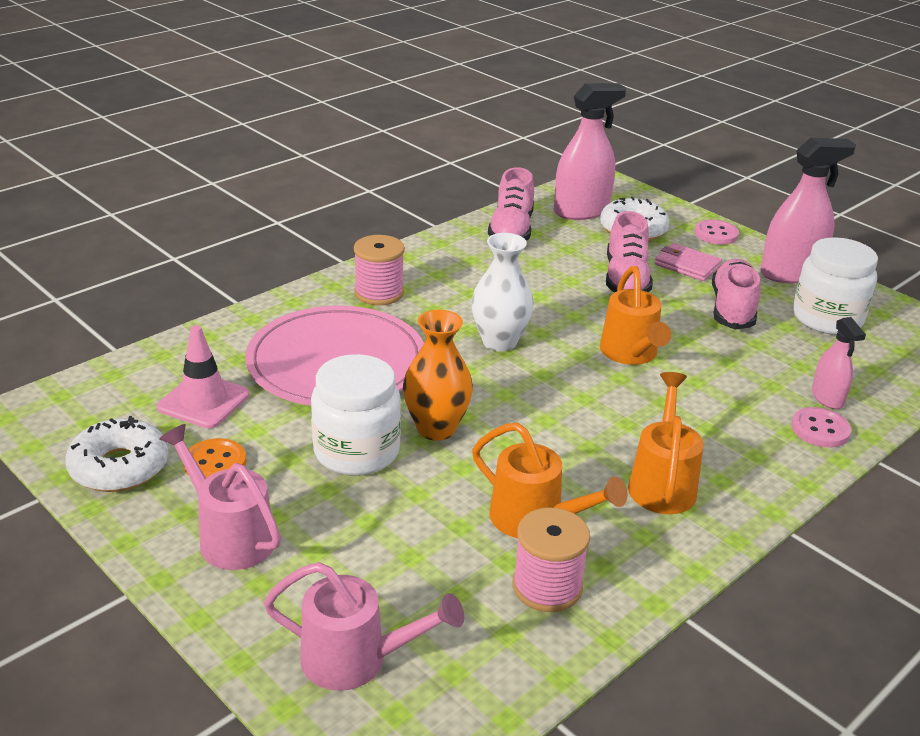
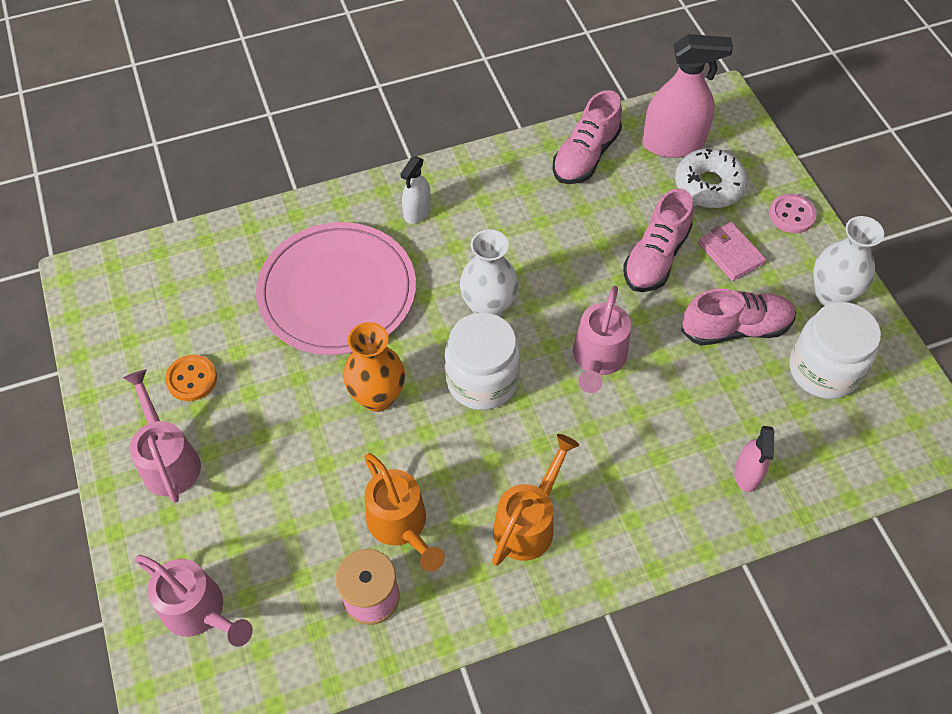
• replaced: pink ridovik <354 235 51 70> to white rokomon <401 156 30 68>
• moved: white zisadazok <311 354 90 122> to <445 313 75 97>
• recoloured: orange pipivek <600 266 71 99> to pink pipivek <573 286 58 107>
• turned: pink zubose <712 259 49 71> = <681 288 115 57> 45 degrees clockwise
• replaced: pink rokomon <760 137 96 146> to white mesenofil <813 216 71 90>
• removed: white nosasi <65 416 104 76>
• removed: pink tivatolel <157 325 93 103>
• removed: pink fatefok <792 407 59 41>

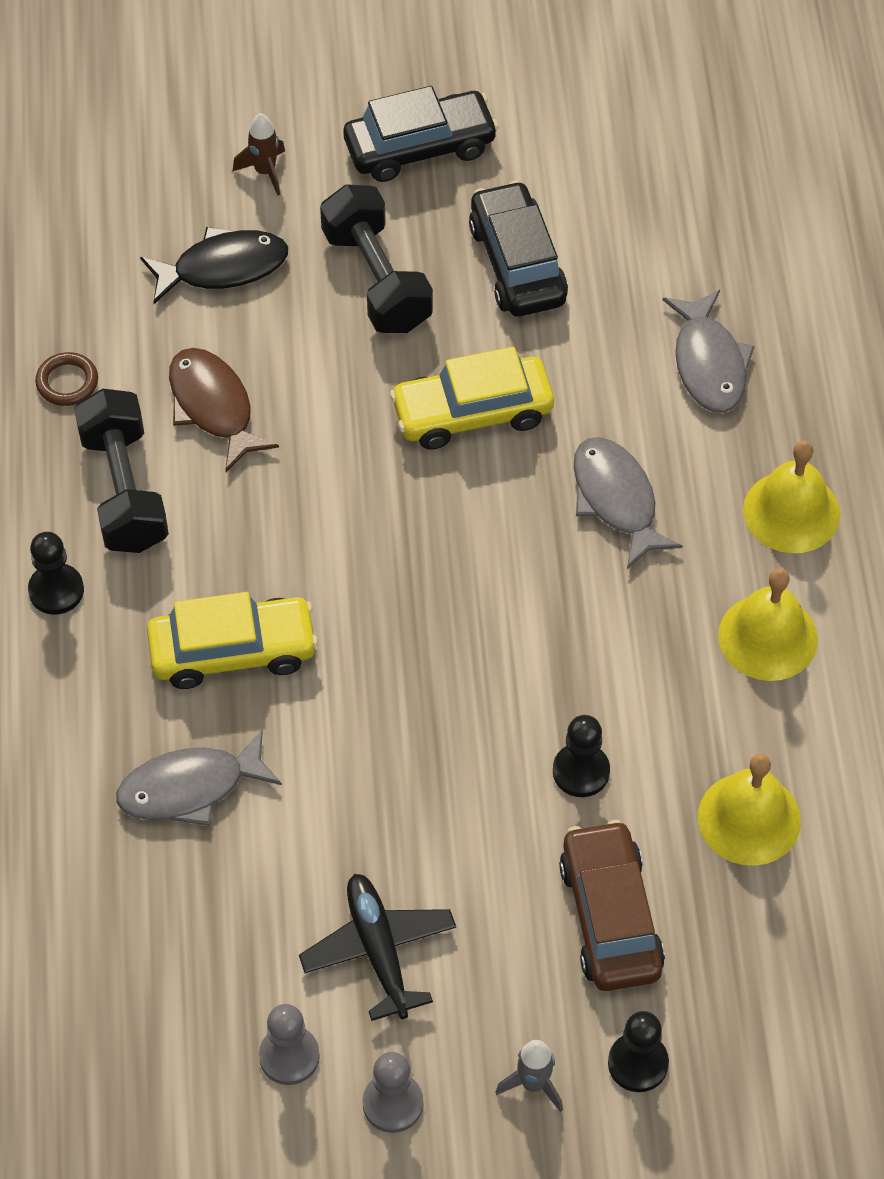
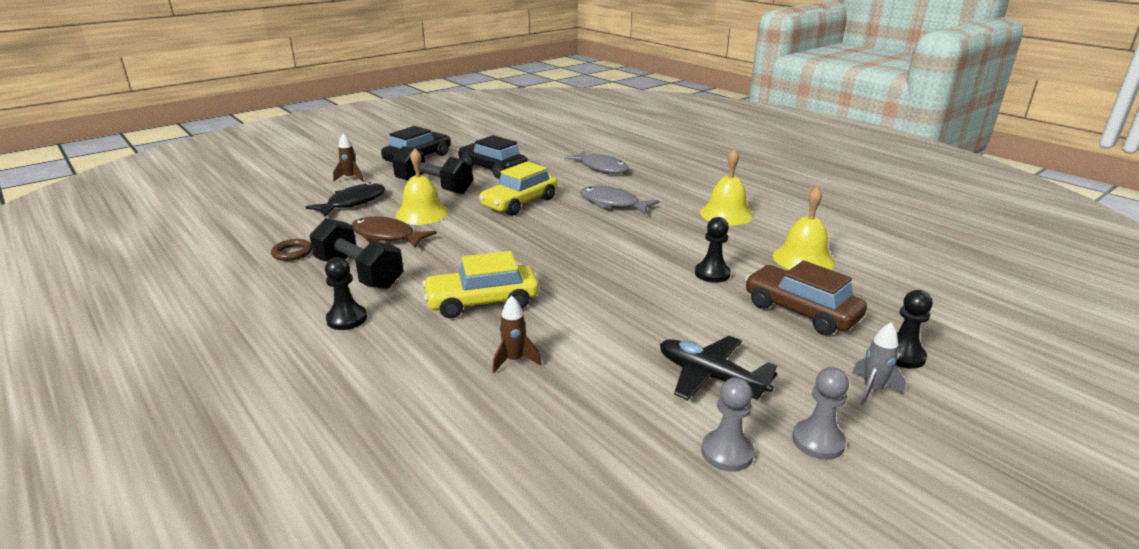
• moved: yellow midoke <743 441 97 112> to <396 149 53 76>
• turned: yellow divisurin <147 592 171 97> = <422 251 117 67> 150 degrees counterclockwise
• replaced: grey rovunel <116 730 166 96> to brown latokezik <492 295 50 78>

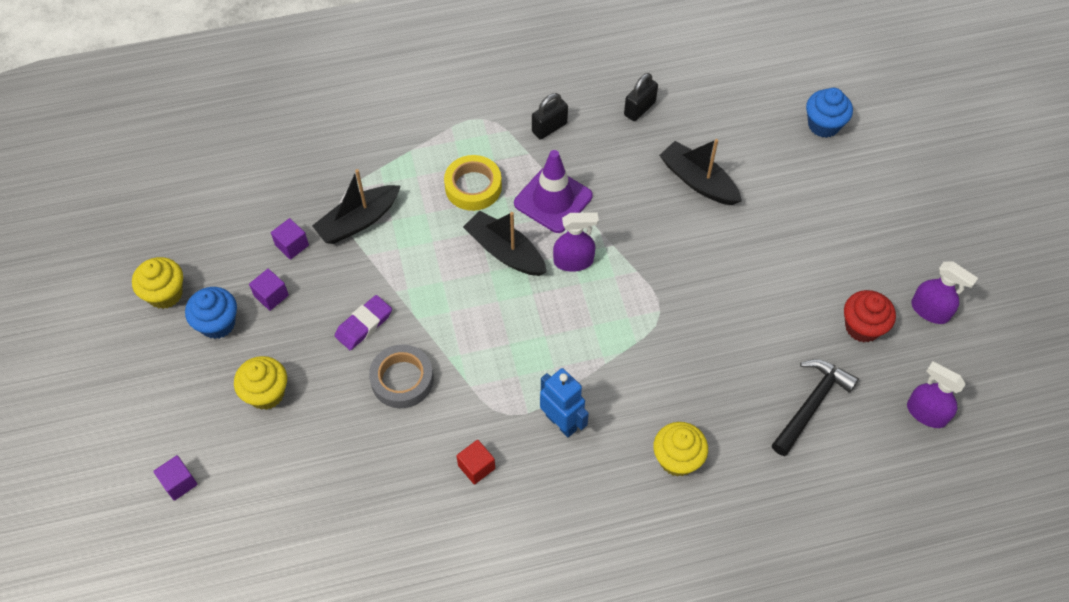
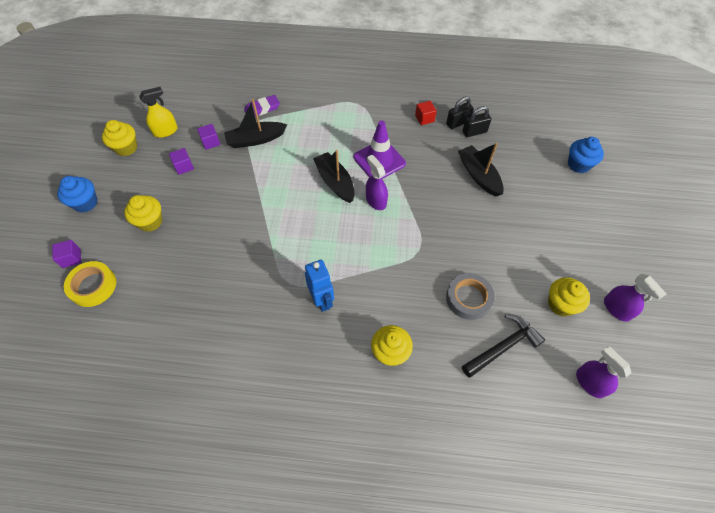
• moved: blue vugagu <185 287 52 52> to <57 176 41 36>
• moved: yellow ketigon <444 155 58 56> to <64 261 52 46>
• added: yellow rokomon <139 87 39 51>
• moved: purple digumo <335 295 57 55> to <244 95 36 22>
• turned: purple rokomon <553 212 46 60> = <366 155 22 55> 135 degrees counterclockwise
• moved: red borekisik <457 440 38 45> to <415 101 22 24>
• moved: grey ketigon <369 344 65 64> to <446 273 49 47>
• moved: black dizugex <532 93 36 46> to <462 106 30 31>
• recoloured: red vugagu <844 290 52 53> to yellow vugagu <548 277 42 39>

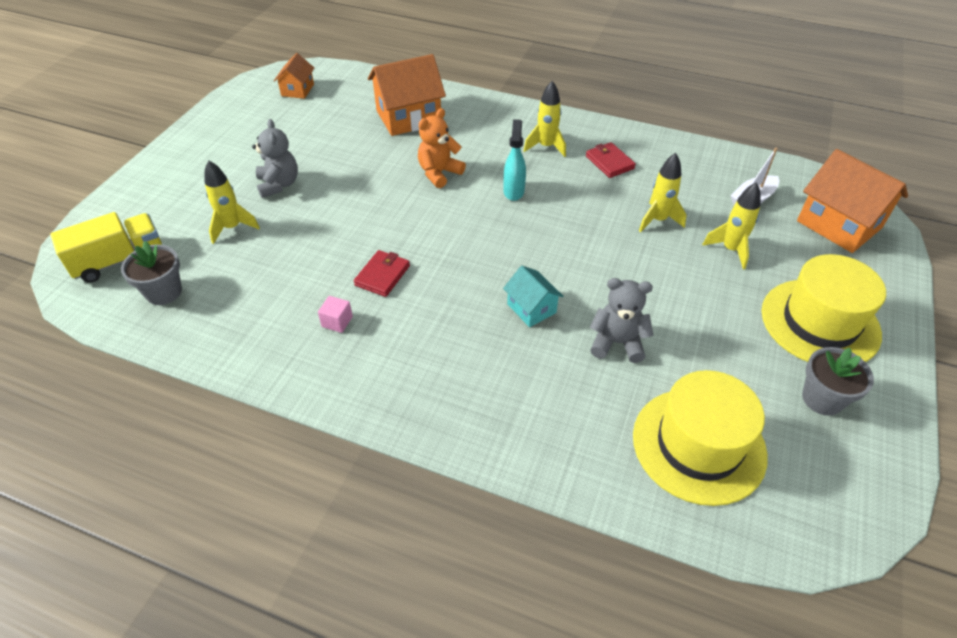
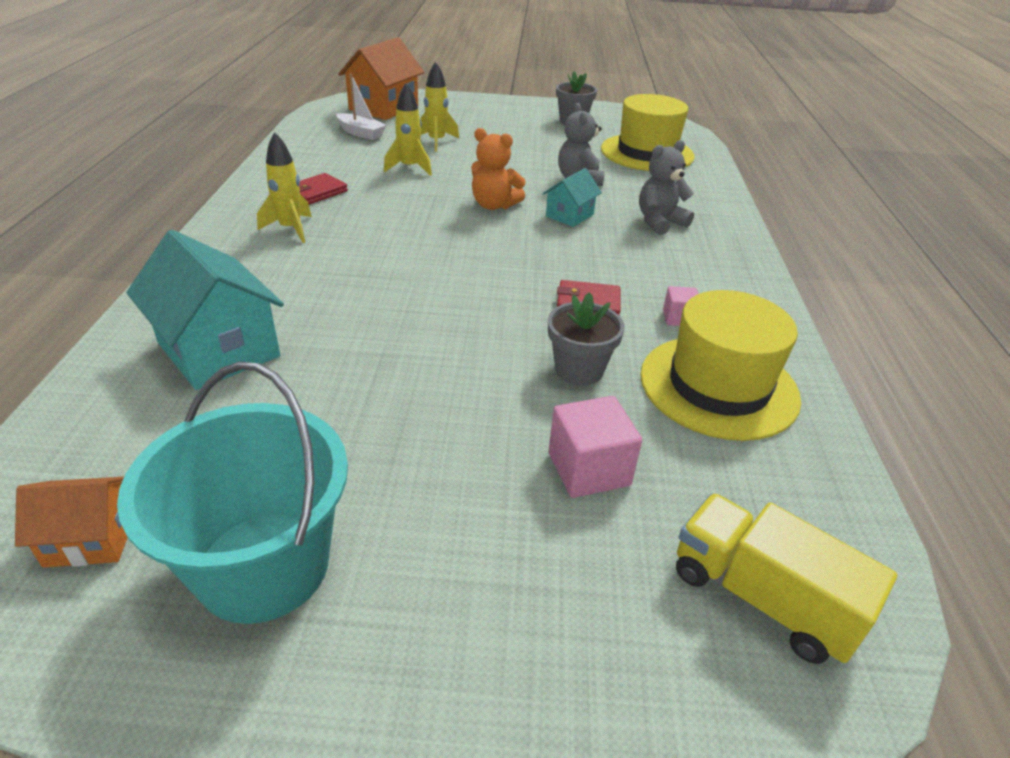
• added: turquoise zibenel <117 362 231 262>
• recoloured: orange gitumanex <368 54 78 82> to turquoise gitumanex <126 230 158 160>
• moved: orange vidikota <418 108 48 80> to <471 128 55 82>
• moved: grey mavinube <121 241 61 64> to <548 292 77 94>
• replaced: yellow latokezik <204 160 56 84> to pink borekisik <549 396 93 102>
• moved: grey vidikota <252 119 46 79> to <639 140 55 95>
• moved: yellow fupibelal <761 254 125 108> to <640 290 161 151>
• removed: turquoise rokomon <504 119 22 82>

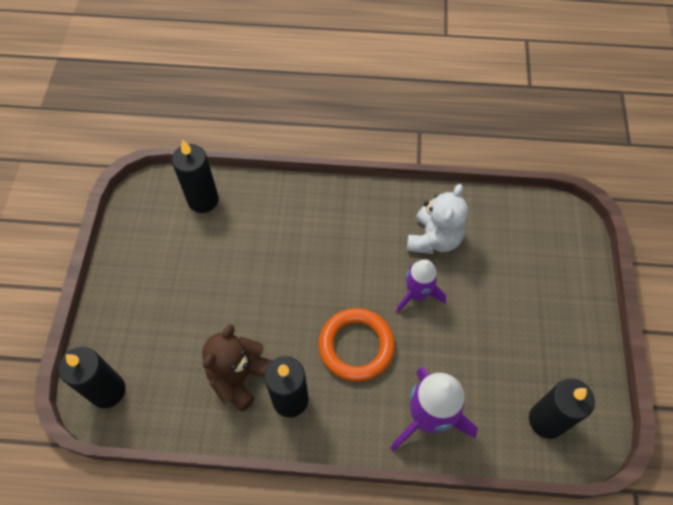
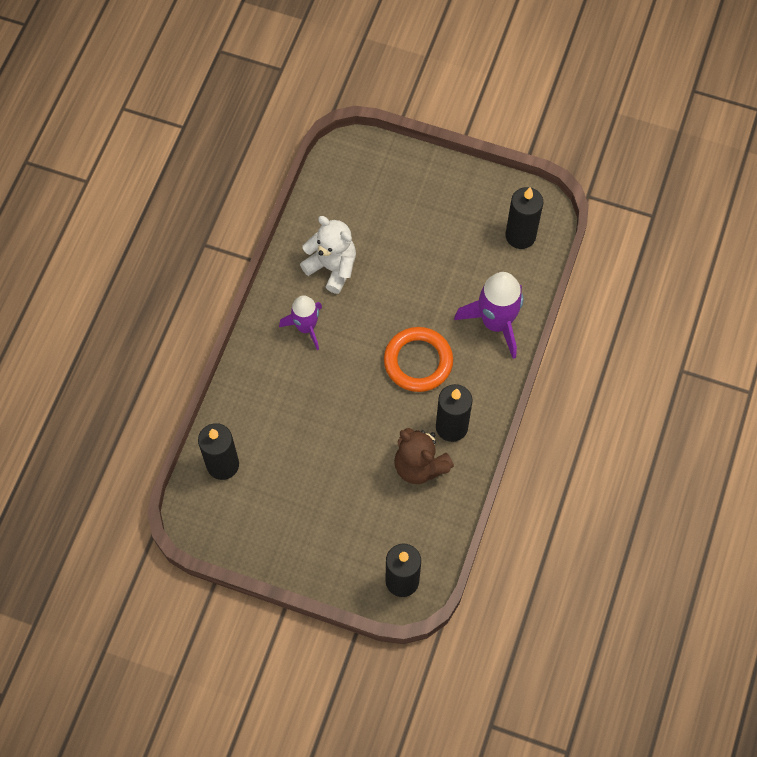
• moved: purple latokezik <396 259 50 54> to <279 295 43 55>

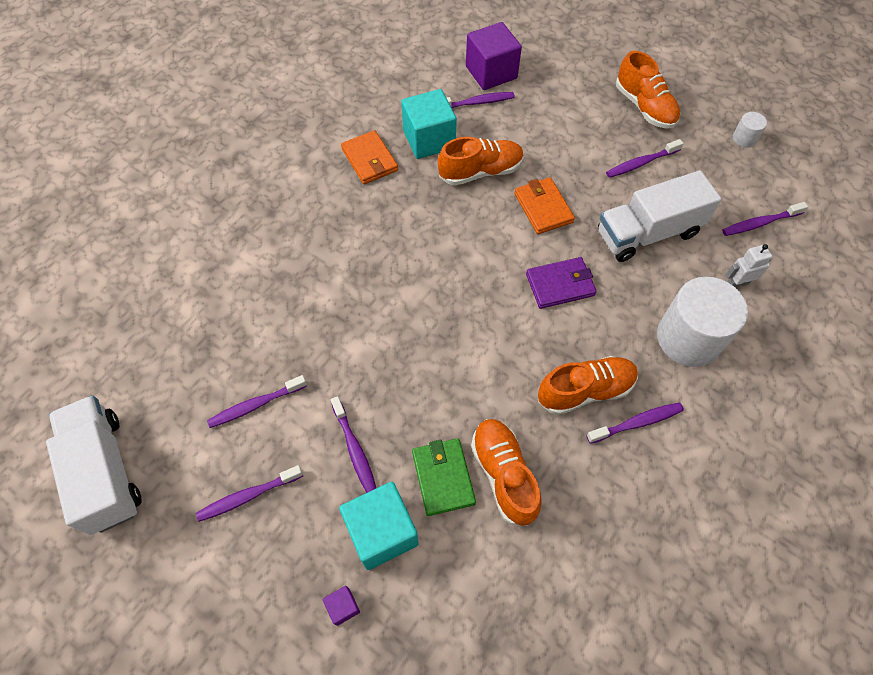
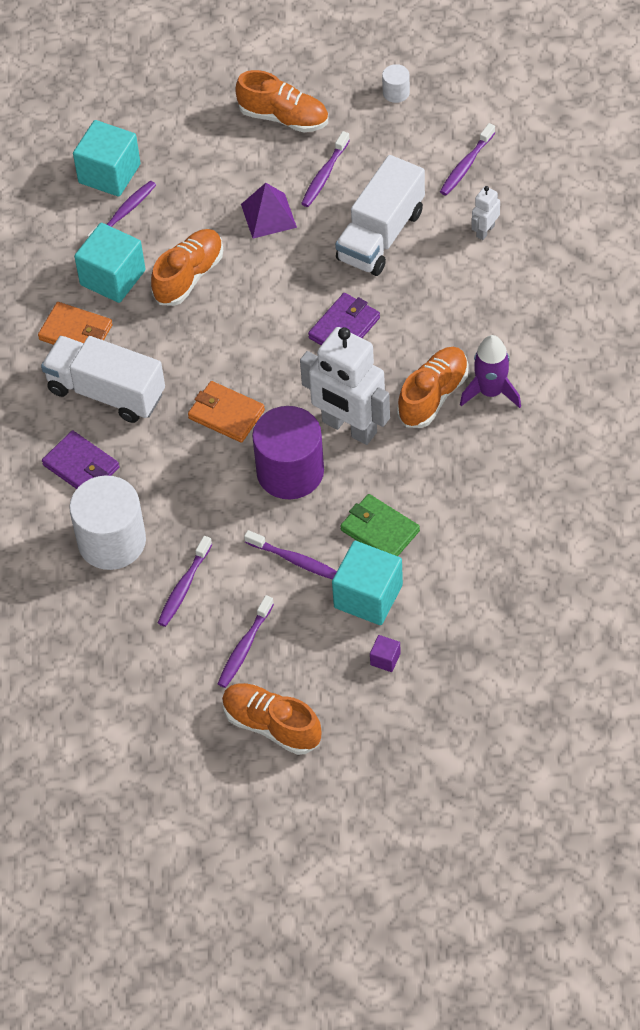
• moved: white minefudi <46 395 96 140> to <41 336 124 87>
• added: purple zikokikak <42 430 77 59>
• moved: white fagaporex <657 277 91 90> to <69 475 77 95>
• recoloured: purple borekisik <466 22 56 68> to turquoise borekisik <73 120 67 77>
• moved: orange zikokikak <514 177 61 57> to <188 381 77 62>
• moved: orange zubose <471 419 71 107> to <222 683 100 72>
• added: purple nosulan <241 183 56 55>
• added: purple fagaporex <252 406 72 93>
• added: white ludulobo <300 327 90 118>
• replaced: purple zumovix <587 402 97 42> to purple latokezik <460 335 61 73>

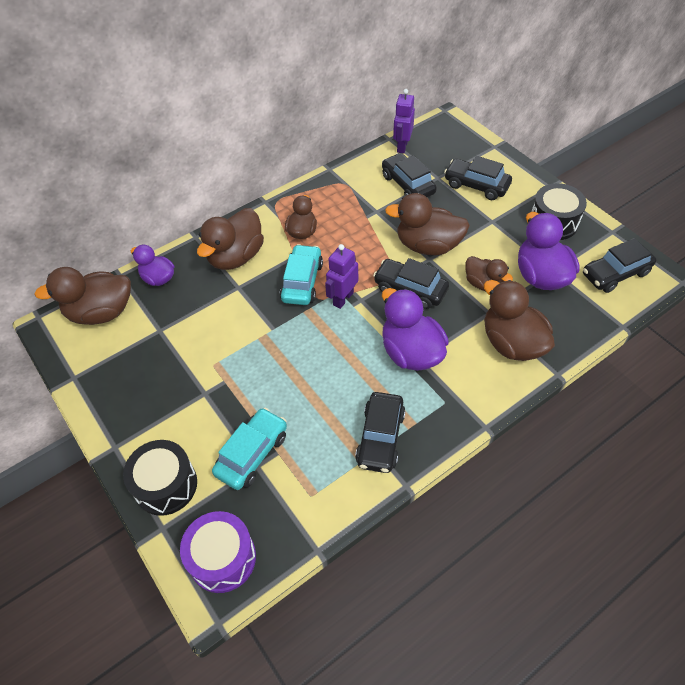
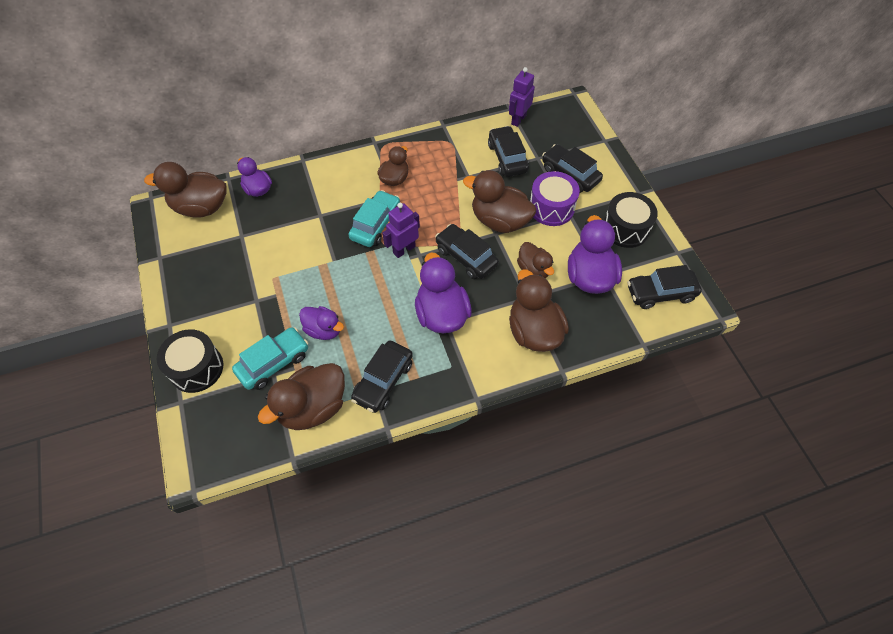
• moved: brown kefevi <197 208 67 62> to <258 363 87 67>
• added: purple kefevi <299 306 45 34>
• moved: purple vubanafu <180 511 76 82> to <530 171 50 55>

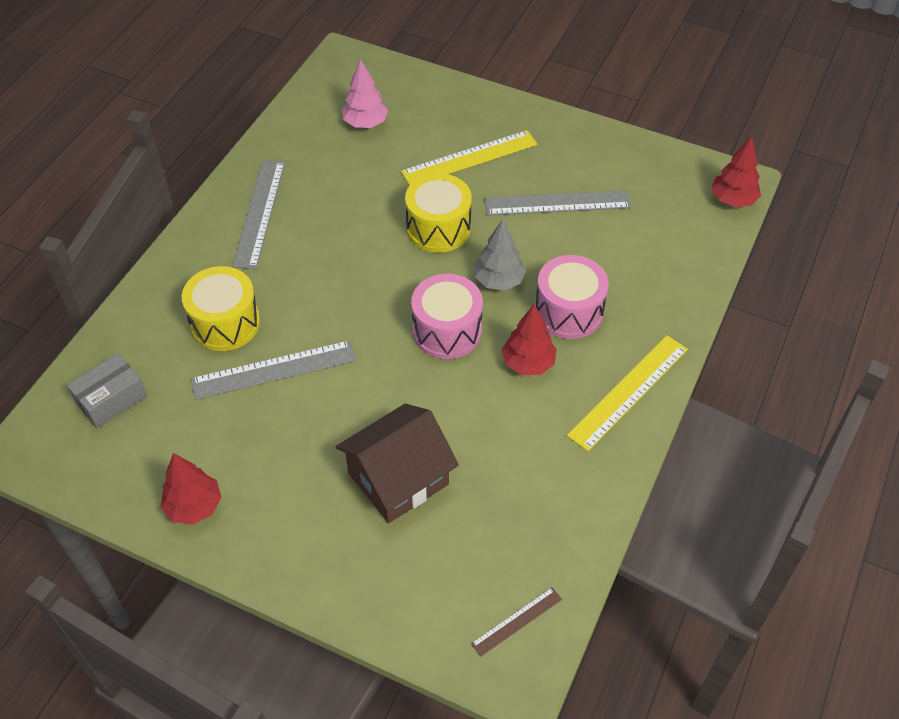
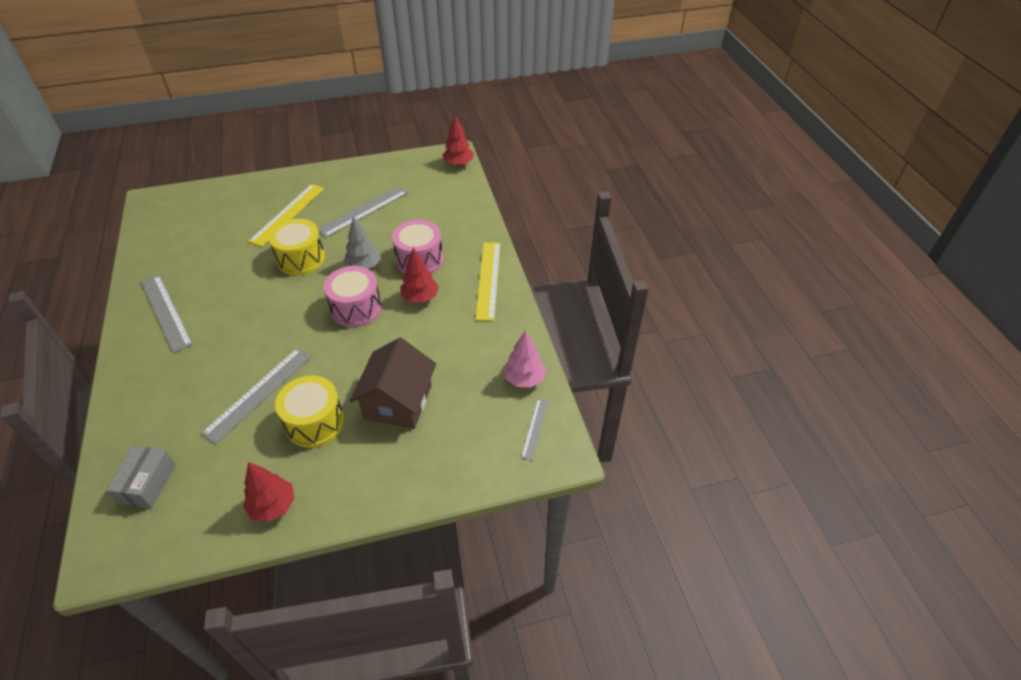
• moved: yellow vubanafu <182 266 78 85> to <275 376 70 72>
• moved: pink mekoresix <342 59 46 69> to <503 330 43 58>
• recoloured: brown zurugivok <471 587 91 70> to grey zurugivok <521 399 28 61>

